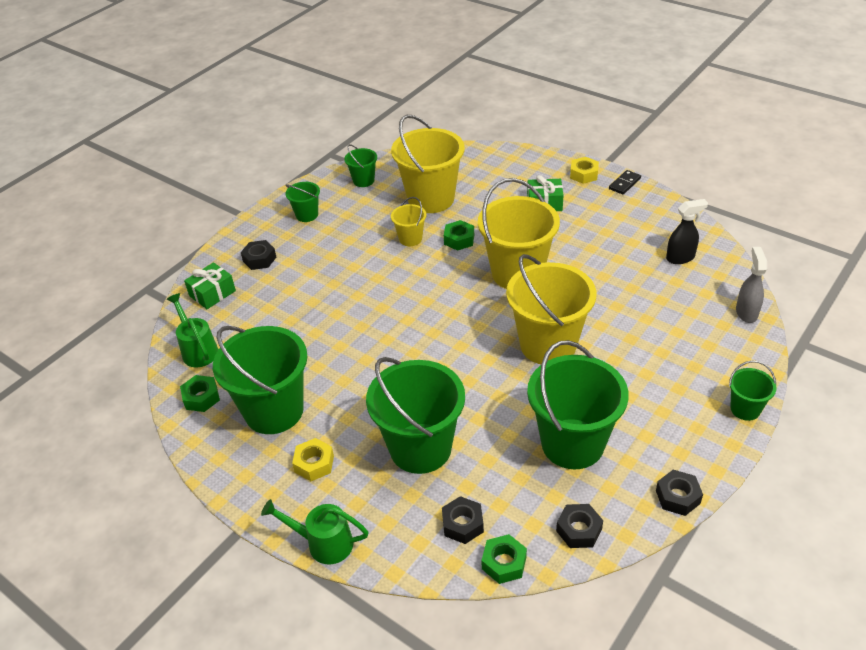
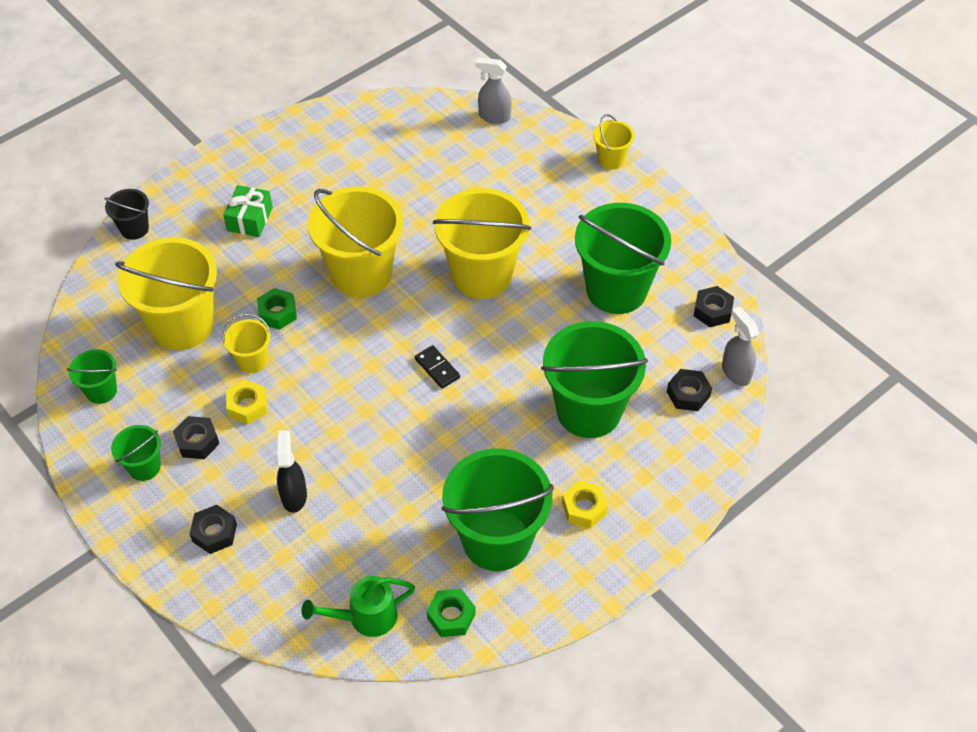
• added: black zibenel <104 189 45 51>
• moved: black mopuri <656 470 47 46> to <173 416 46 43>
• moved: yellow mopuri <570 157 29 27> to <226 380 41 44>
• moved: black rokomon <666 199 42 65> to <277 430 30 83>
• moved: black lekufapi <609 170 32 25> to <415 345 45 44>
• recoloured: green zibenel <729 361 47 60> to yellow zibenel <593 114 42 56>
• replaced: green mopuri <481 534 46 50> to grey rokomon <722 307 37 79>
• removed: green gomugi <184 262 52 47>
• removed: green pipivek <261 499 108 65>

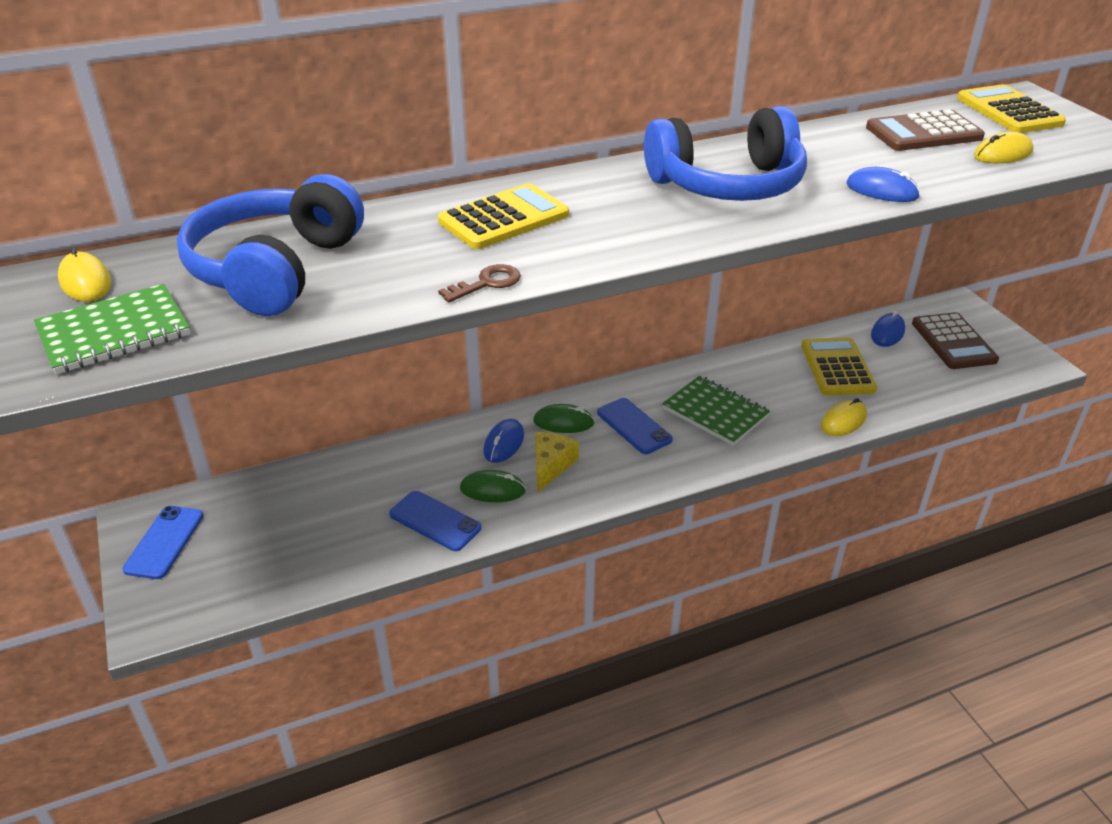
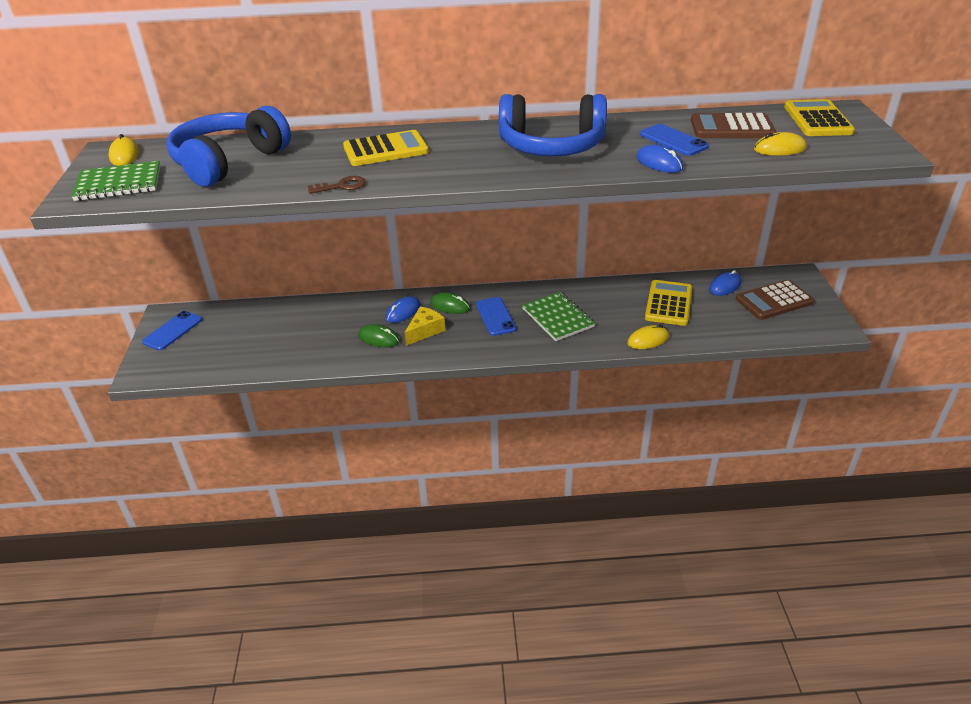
• moved: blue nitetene <389 491 93 60> to <640 124 69 32>
• turned: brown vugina <912 312 87 57> = <736 280 78 40> 60 degrees clockwise

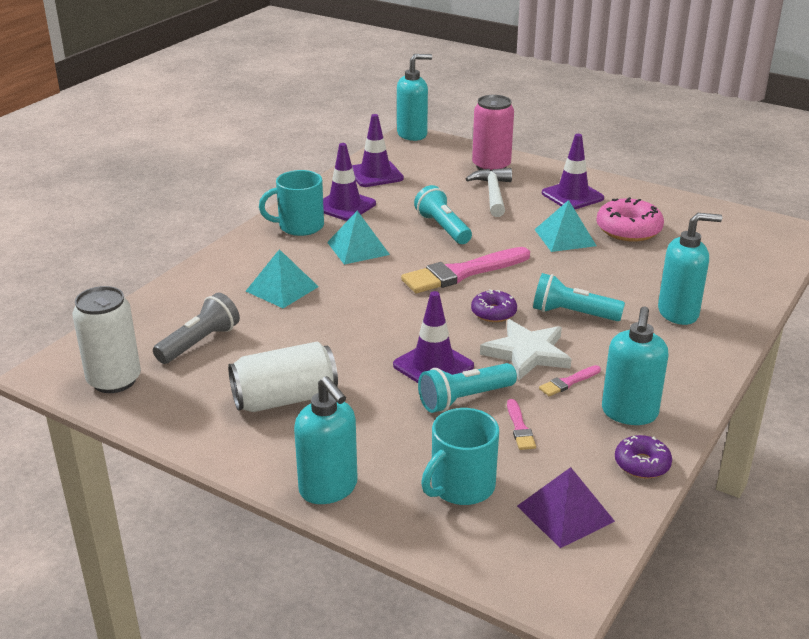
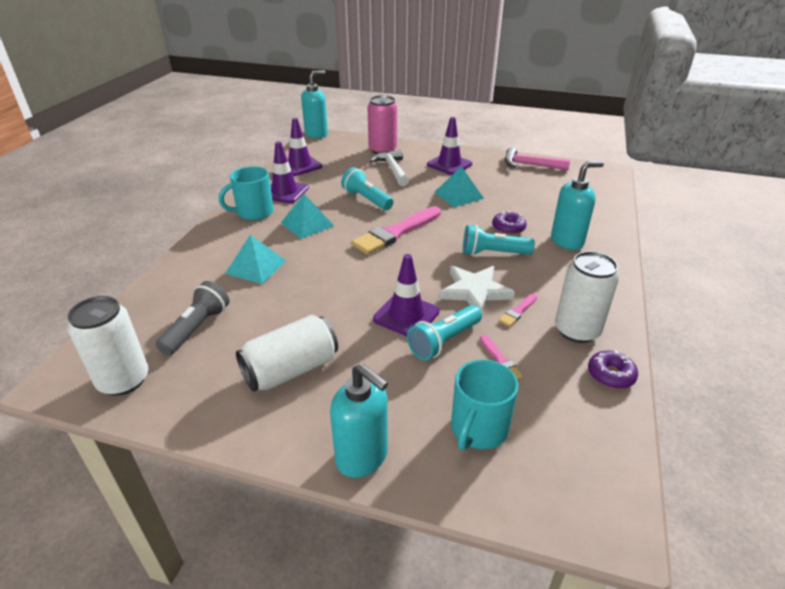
• moved: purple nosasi <471 289 46 33> to <492 211 35 24>
• added: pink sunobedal <505 147 65 24>
• replaced: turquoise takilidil <602 307 67 118> to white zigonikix <555 251 64 92>
• removed: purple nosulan <517 467 98 81>
• removed: pink nosasi <596 197 68 45>

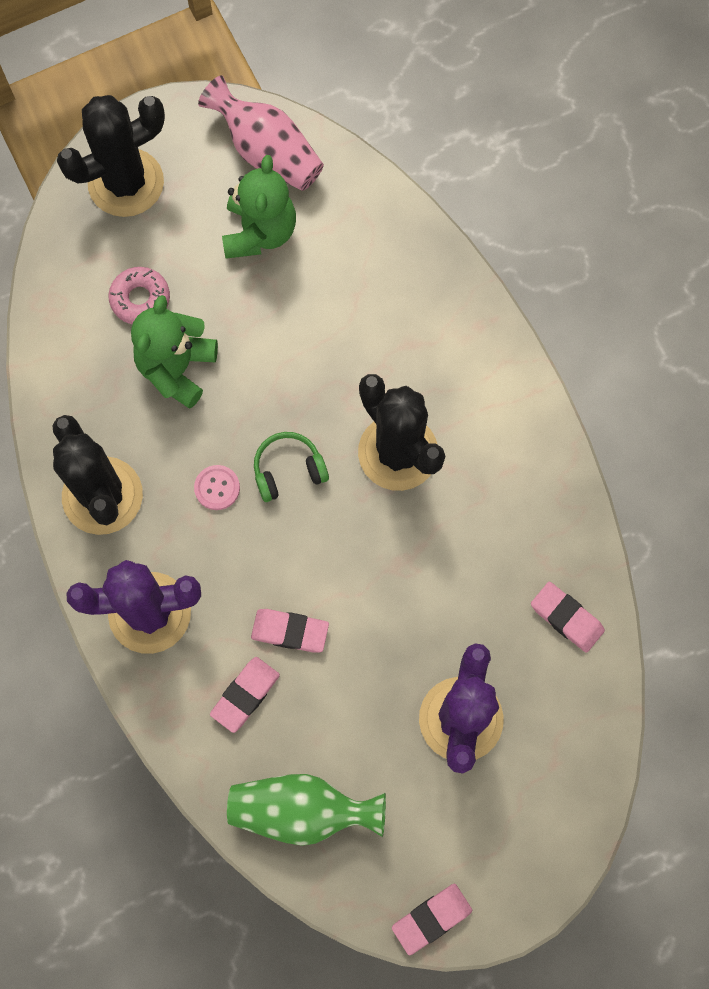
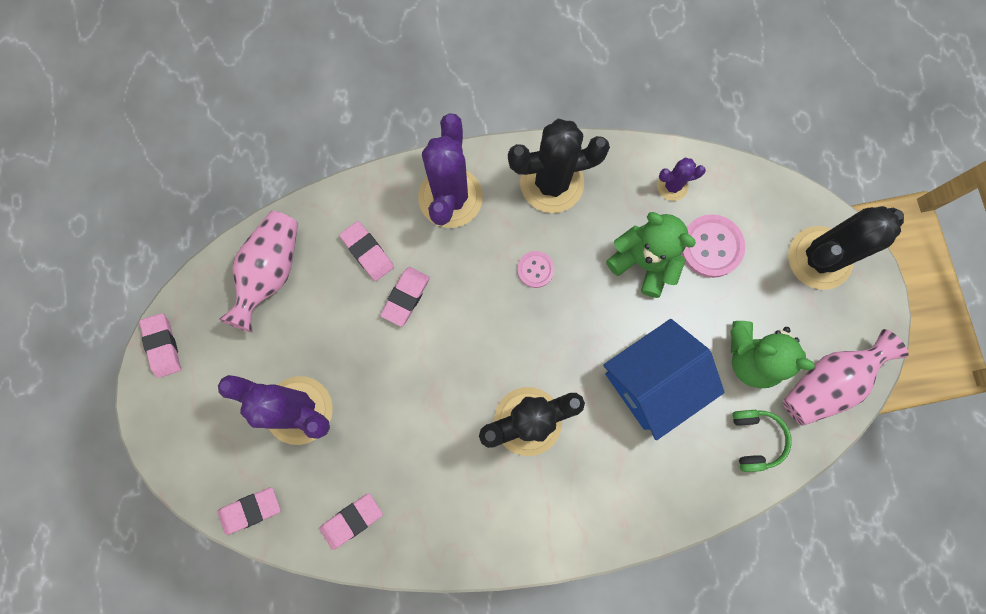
• added: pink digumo <217 487 64 48>
• recoloured: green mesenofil <227 774 159 72> to pink mesenofil <219 211 79 121>
• added: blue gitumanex <603 319 122 121>
• added: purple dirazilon <657 158 49 43>
• replaced: pink nosasi <108 267 62 57> to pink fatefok <681 214 64 64>
• moved: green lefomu <254 432 75 70> to <732 410 60 62>
• turned: black dirazilon <57 95 108 122> = <788 206 116 84> 75 degrees clockwise

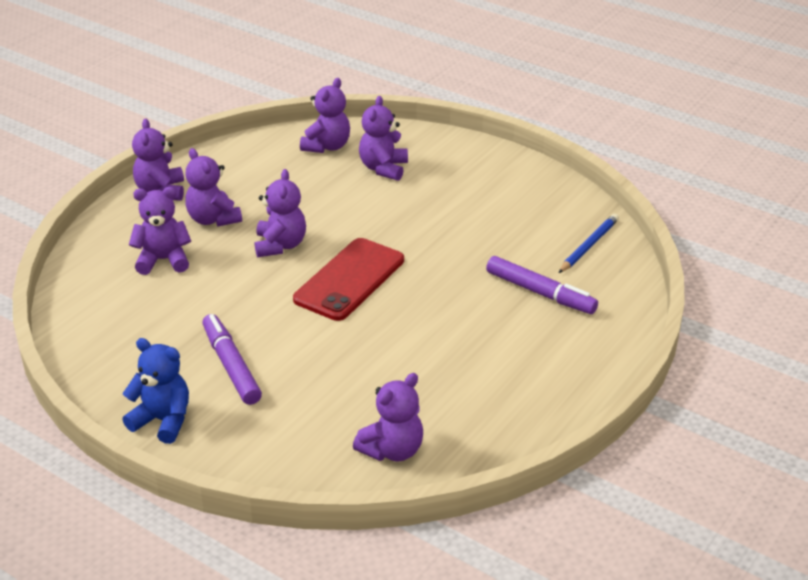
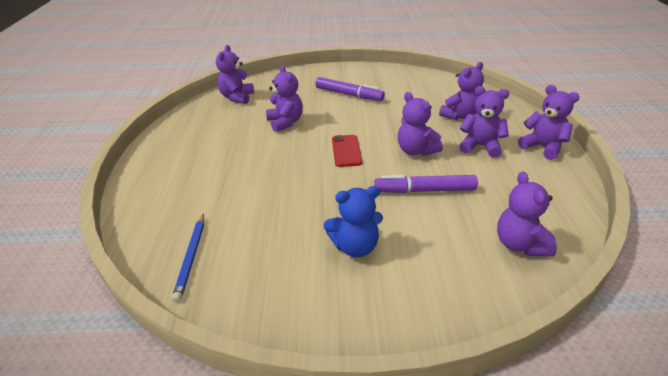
• moved: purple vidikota <359 96 49 85> to <266 65 37 67>
• moved: blue vidikota <122 338 67 106> to <324 186 59 71>
• resized: red nitetene <293 238 111 83> = <332 135 30 32> x0.58
• moved: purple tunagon <486 256 112 58> to <374 175 104 18>

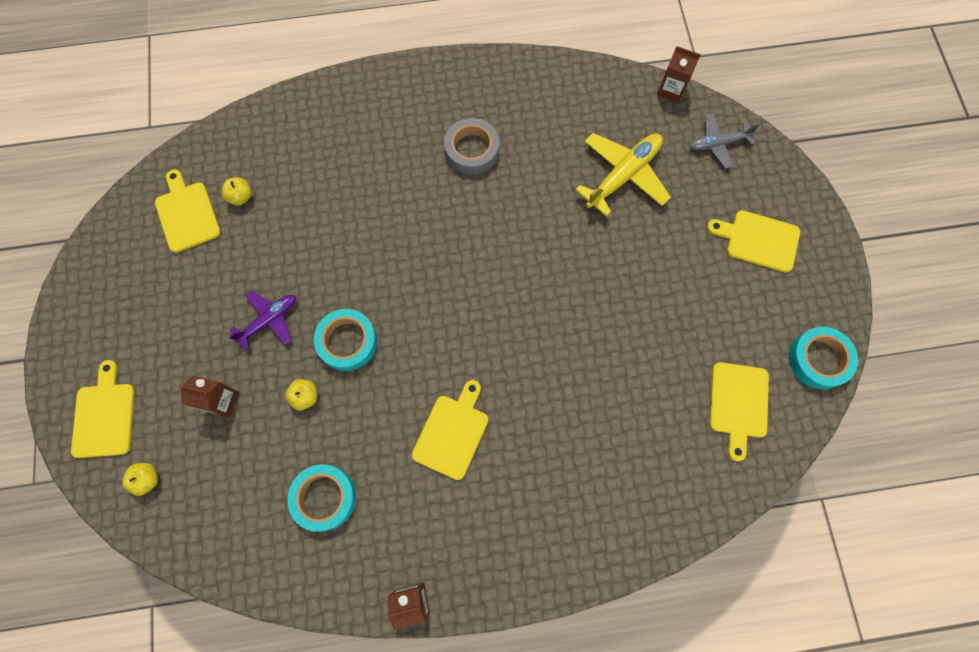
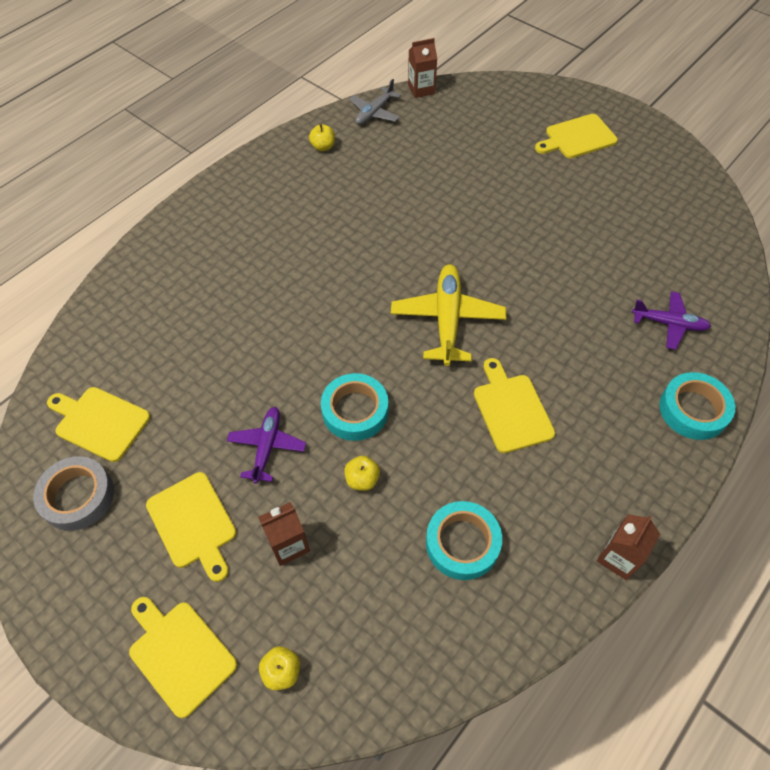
• moved: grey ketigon <444 118 55 57> to <33 456 81 75>
• moved: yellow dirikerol <709 362 60 99> to <146 472 90 110>
• moved: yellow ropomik <222 177 30 29> to <309 124 26 27>
• moved: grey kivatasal <689 113 70 56> to <349 79 52 46>
• moved: yellow kivatasal <575 133 96 84> to <391 264 115 102>
• added: purple kivatasal <632 291 79 59>
• moved: turquoise ketigon <789 327 69 62> to <659 372 76 68>

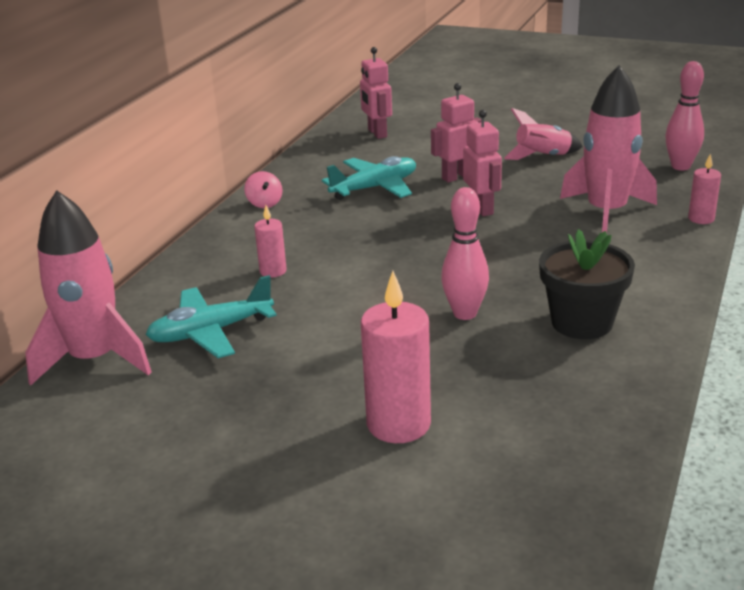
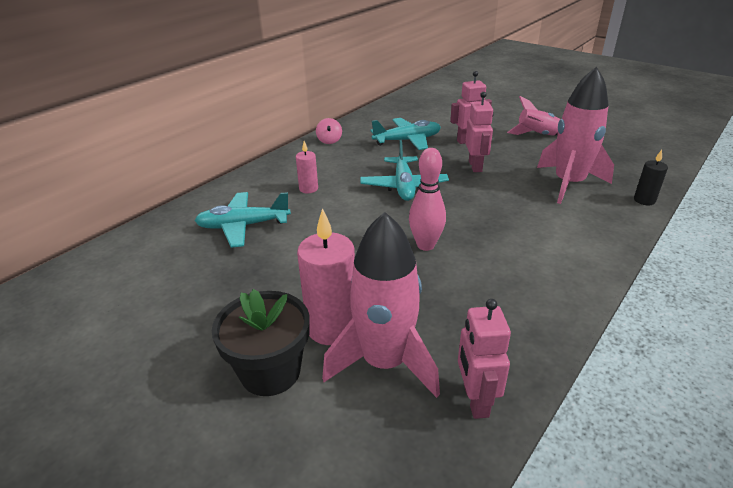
• moved: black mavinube <539 229 96 110> to <212 289 98 107>
• moved: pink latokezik <25 190 127 196> to <322 212 118 186>
• added: turquoise kivatasal <360 140 89 61>
• moved: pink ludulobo <360 47 32 92> to <458 299 53 120>
• recoloured: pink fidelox <688 154 33 70> to black fidelox <634 150 34 55>
• removed: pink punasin <665 61 39 109>

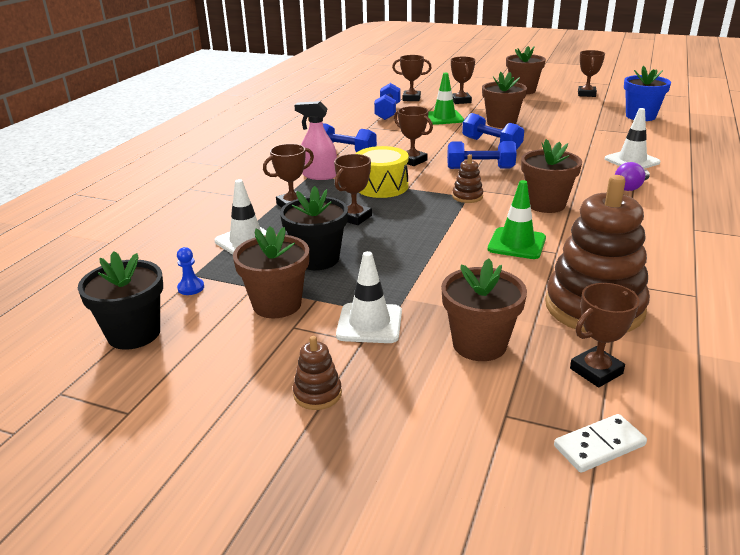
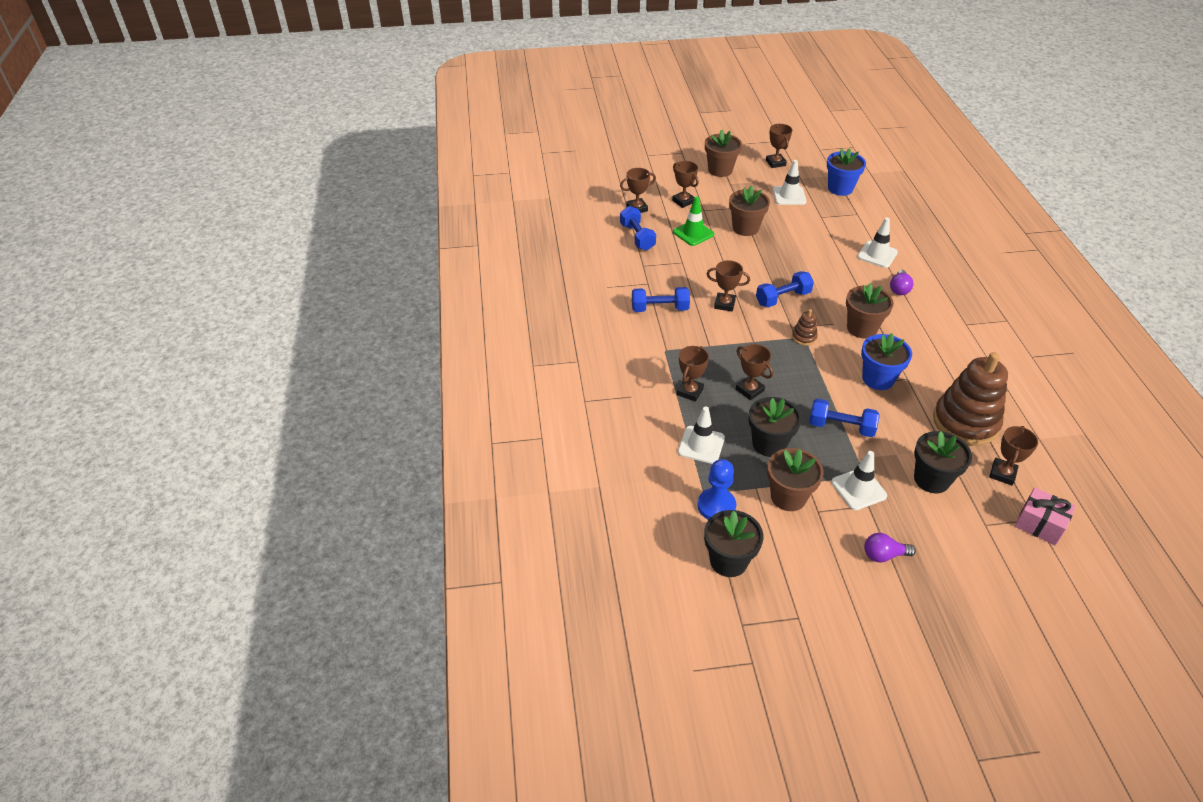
• resized: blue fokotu <177 247 27 48> = <697 459 39 61> x1.90
• turned: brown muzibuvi <334 154 38 71> = <736 344 37 56> 45 degrees counterclockwise
• added: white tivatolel <773 160 33 45>
• moved: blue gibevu <462 113 62 37> to <809 399 71 38>
• replaced: green tivatolel <488 180 58 79> to blue mavinube <861 333 51 57>
• replaced: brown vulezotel <293 336 49 74> to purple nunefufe <864 533 52 30>
• recoloured: brown mavinube <441 258 86 103> to black mavinube <914 431 58 62>
• replaced: white lekufapi <554 414 93 59> to pink gomugi <1015 488 61 58>
• removed: pink rokomon <294 101 43 79>
• removed: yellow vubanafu <356 146 53 52>

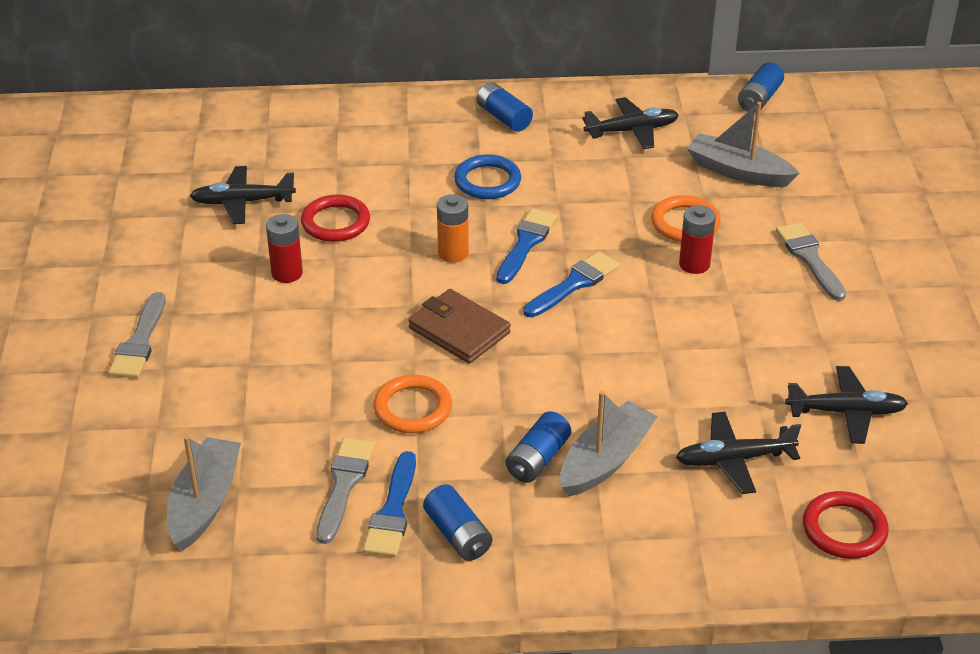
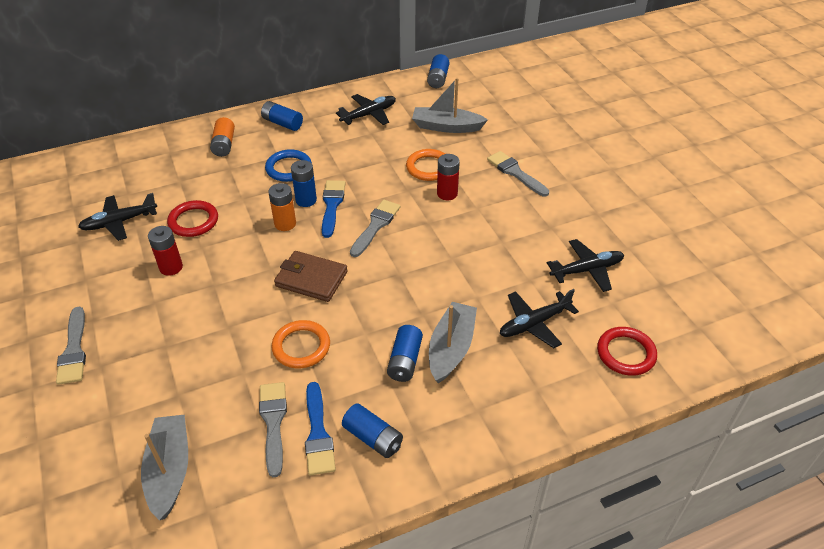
• added: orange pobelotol <210 117 25 40>
• added: blue pobelotol <291 160 26 47>
• recoloured: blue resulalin <524 251 95 66> to grey resulalin <350 200 50 57>

